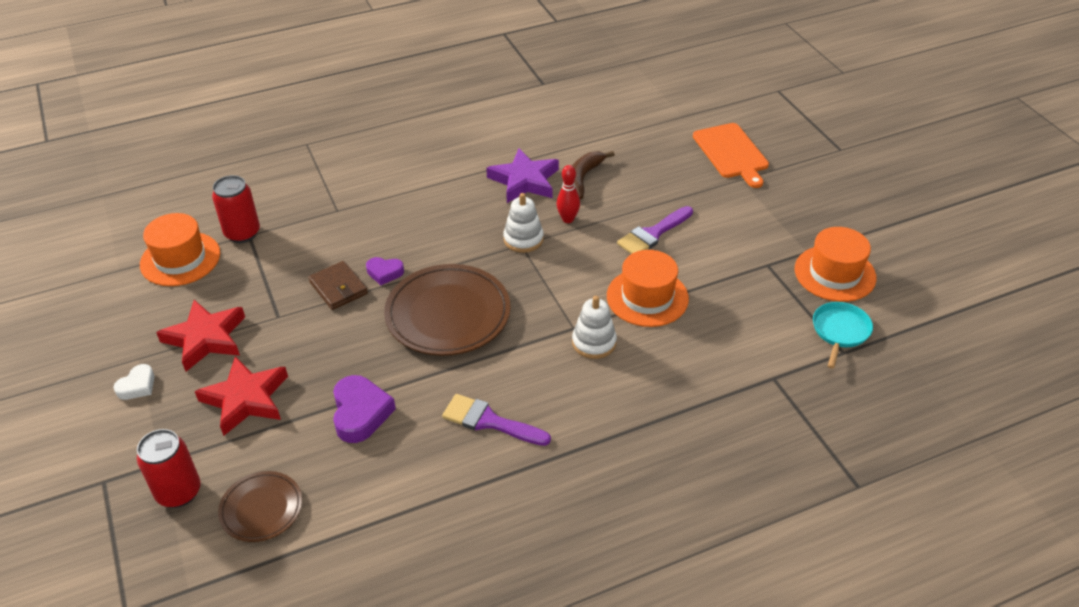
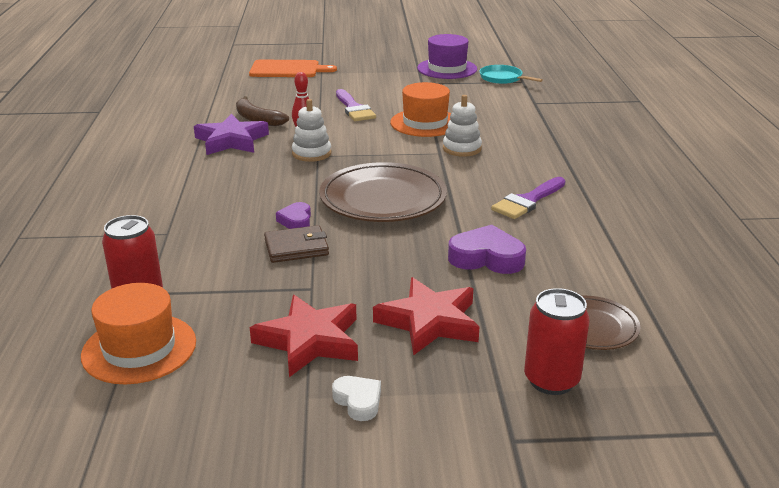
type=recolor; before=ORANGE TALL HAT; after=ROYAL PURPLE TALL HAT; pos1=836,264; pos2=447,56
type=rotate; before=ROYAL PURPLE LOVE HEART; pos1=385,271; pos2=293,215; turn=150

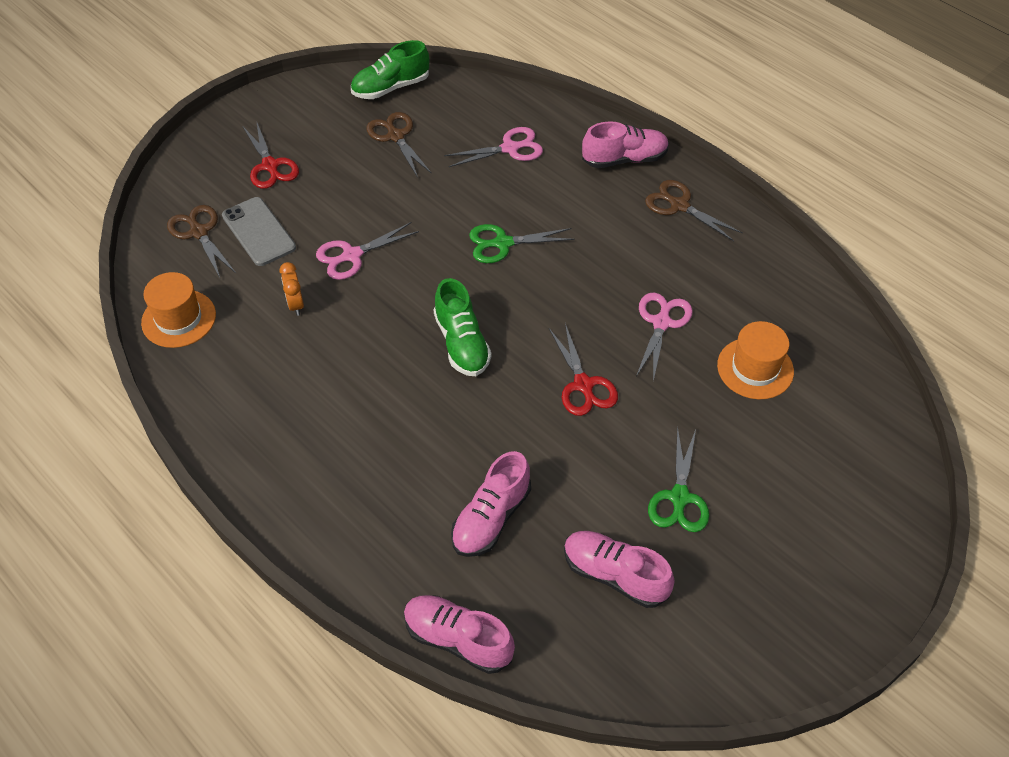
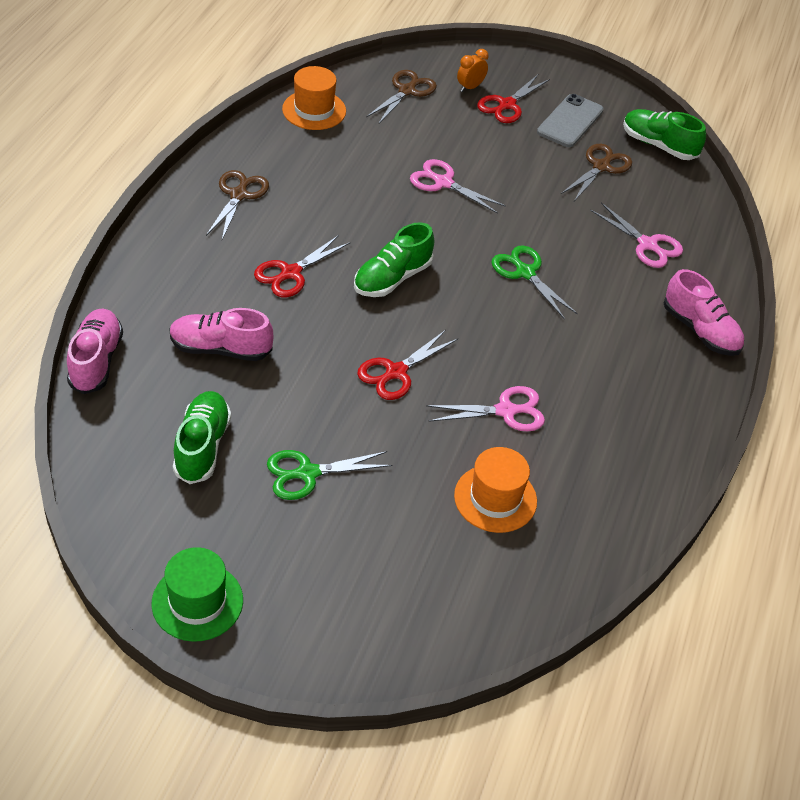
type=insert; after=EMERALD TALL HAT; pos2=197,594
type=insert; after=SCARLET PAIR OF SCISSORS; pos2=302,266
type=move; before=GREY PHONE; pos1=259,231; pos2=570,120
type=move; before=ORANGE BEDSIDE CLOCK; pos1=291,289; pos2=473,70
type=move; before=DARK BROWN PAIR OF SCISSORS; pos1=694,210; pos2=237,205
type=recolor; before=PINK SNEAKER; after=EMERALD SNEAKER; pos1=619,569; pos2=202,437

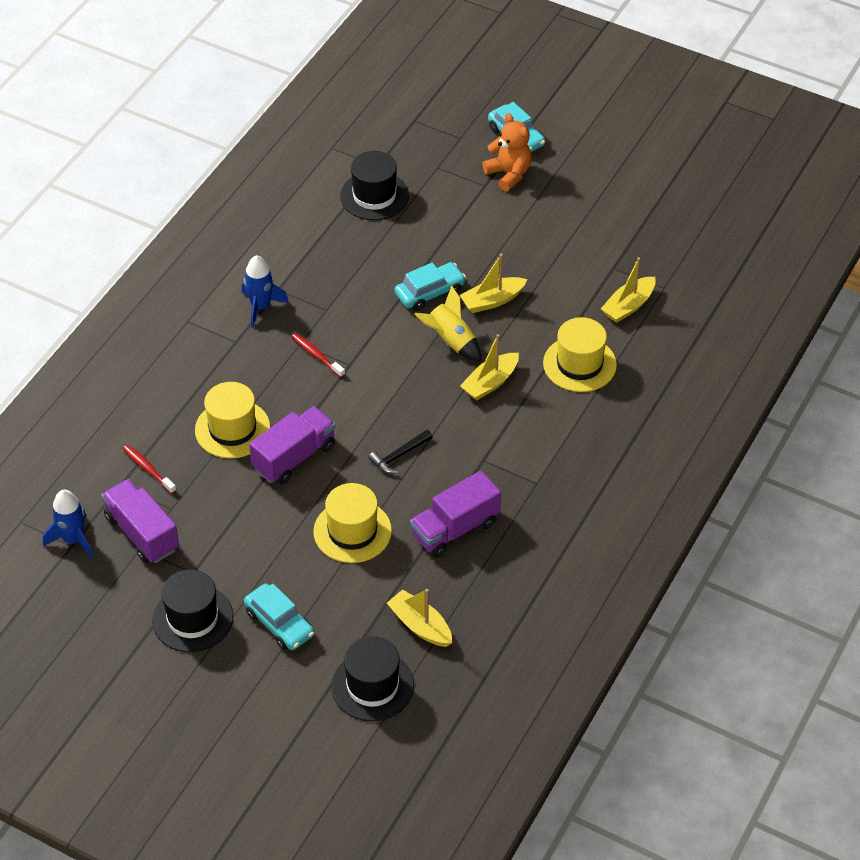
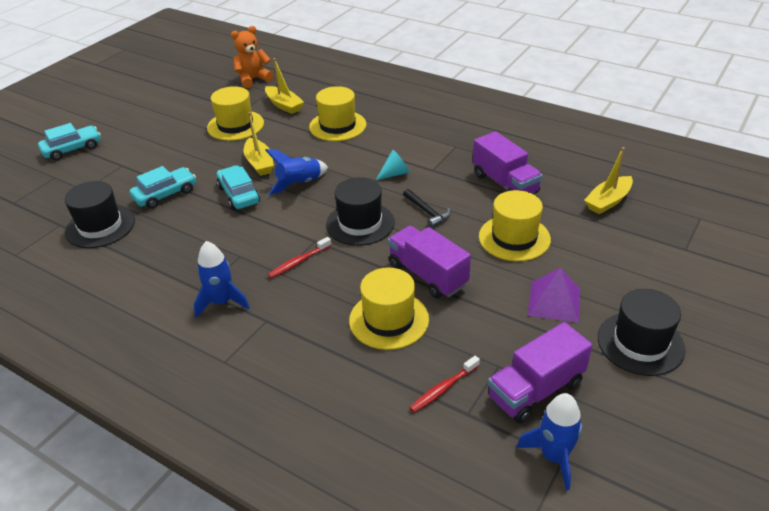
type=delete; before=YELLOW TOY BOAT; pos1=489,367
type=insert; after=YELLOW TALL HAT; pos2=235,113
type=insert; after=AQUA CONE SHAPE; pos2=393,165
type=insert; after=ROYAL PURPLE SOLID PYRAMID; pos2=554,295
type=move; before=AQUA AUTOMOBILE; pos1=279,617; pos2=162,187
type=move; before=JET-BLACK TALL HAT; pos1=372,678; pos2=360,211
type=move; before=ORANGE STUFFED BEAR; pos1=507,152; pos2=252,57
type=recolor; before=YELLOW TOY ROCKET; after=ROYAL BLUE TOY ROCKET; pos1=448,323; pos2=296,172

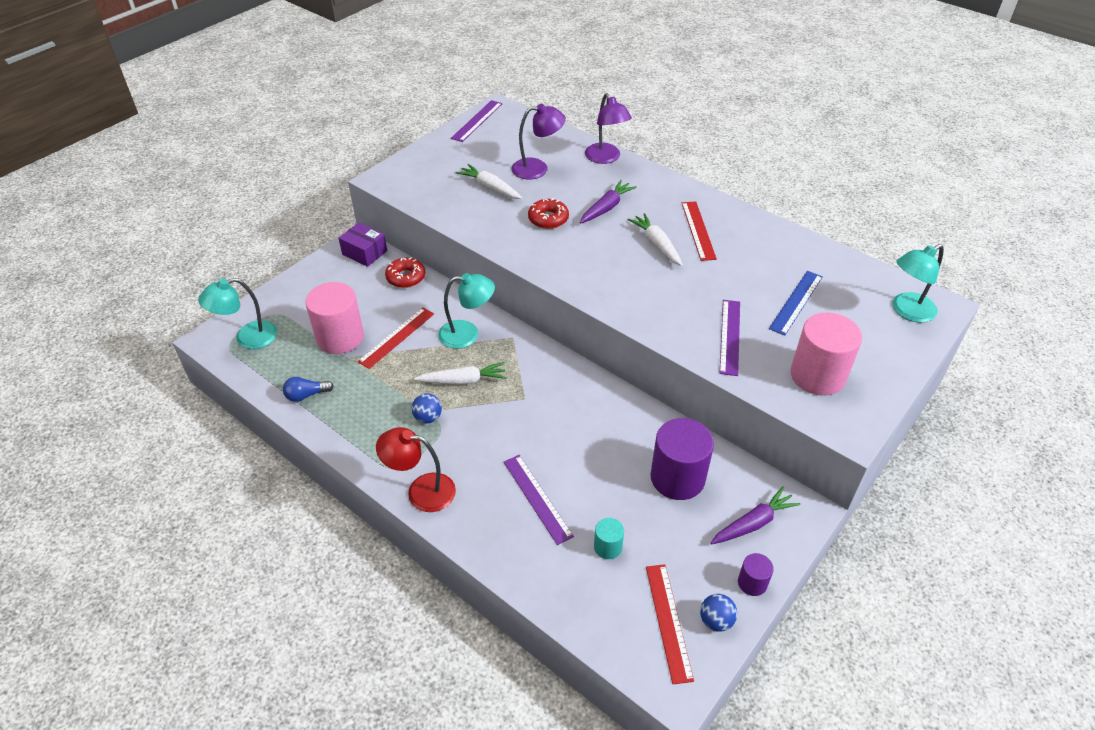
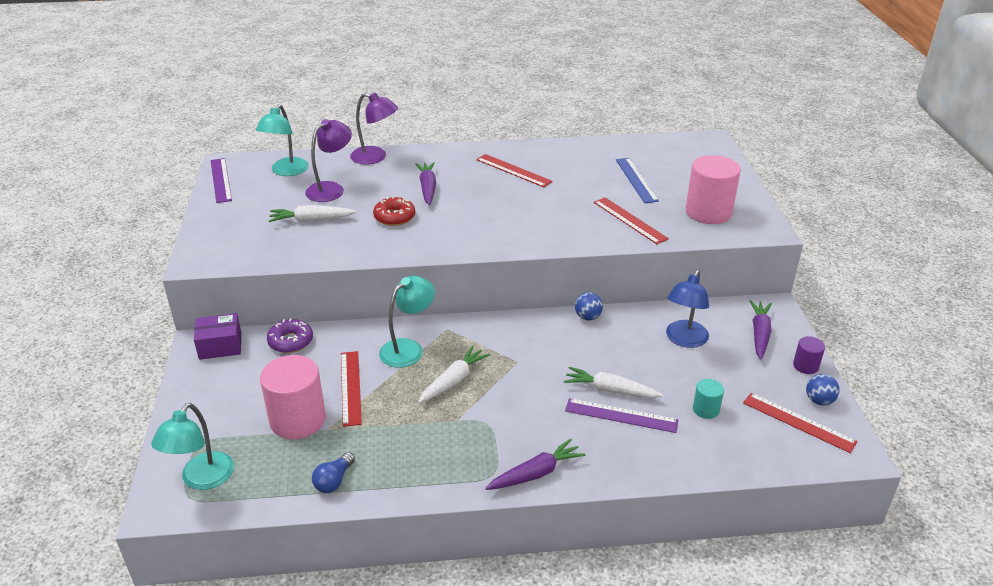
type=move; before=ROYAL BLUE BALL; pos1=426,408; pos2=589,306
type=move; before=PURE WHITE TOY CARROT; pos1=655,239; pos2=613,382
type=move; before=AQUA READING LAMP; pos1=918,283; pos2=282,140
type=replace; before=SCARLET READING LAMP; after=ROYAL PURPLE TOY CARROT; pos1=416,469; pos2=535,464
type=replace; before=ROYAL PURPLE CYLINDER SHAPE; after=ROYAL BLUE READING LAMP; pos1=682,459; pos2=687,309
type=recolor; before=SCARLET DOUGHNUT; after=ROYAL PURPLE DOUGHNUT; pos1=405,272; pos2=290,335
type=recolor; before=ROYAL PURPLE STRAIGHTEDGE; after=SCARLET STRAIGHTEDGE; pos1=730,338; pos2=631,220

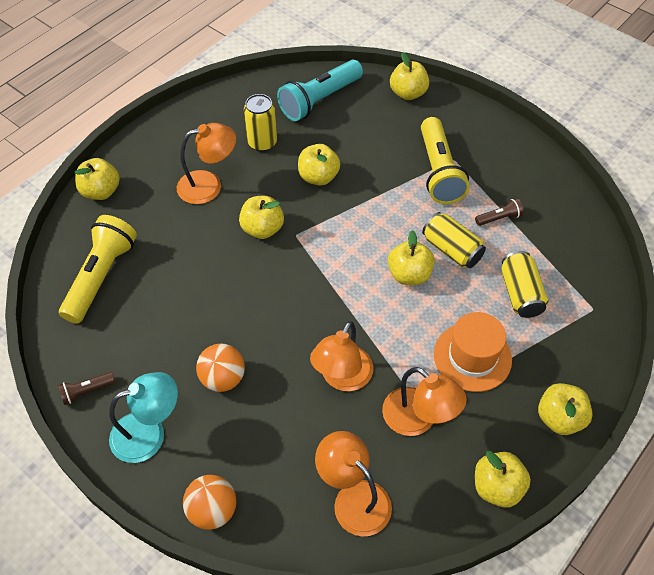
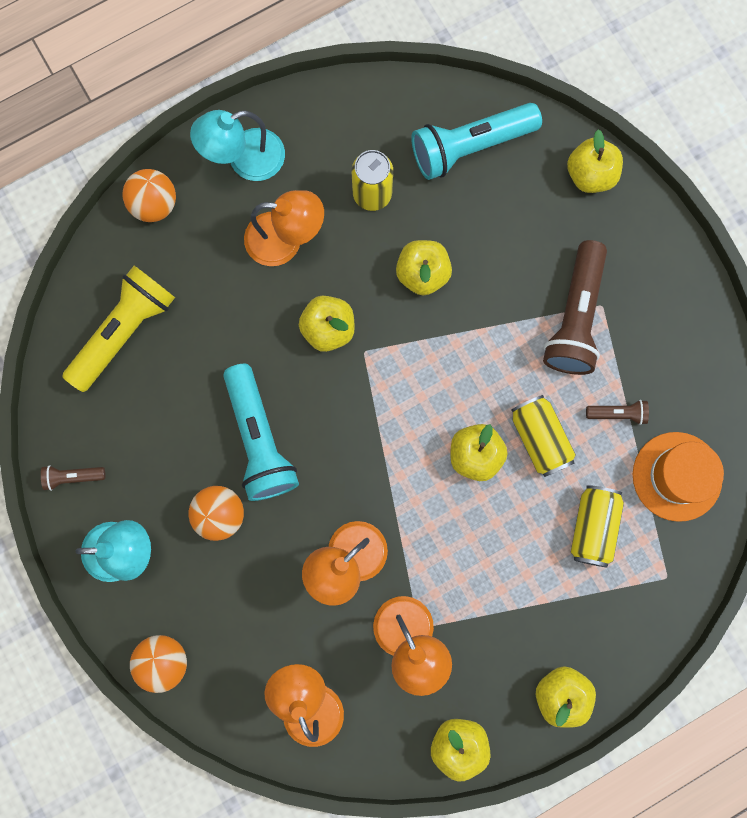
type=insert; after=AQUA READING LAMP; pos2=237,145
type=insert; after=AQUA POCKET TORCH; pos2=261,432
type=move; before=ORANGE TALL HAT; pos1=473,352; pos2=678,477
type=replace; before=YELLOW APPLE FRUIT; after=ORANGE BALL; pos1=97,179; pos2=149,195
type=recolor; before=YELLOW POCKET TORCH; after=DARK BROWN POCKET TORCH; pos1=445,160; pos2=575,307

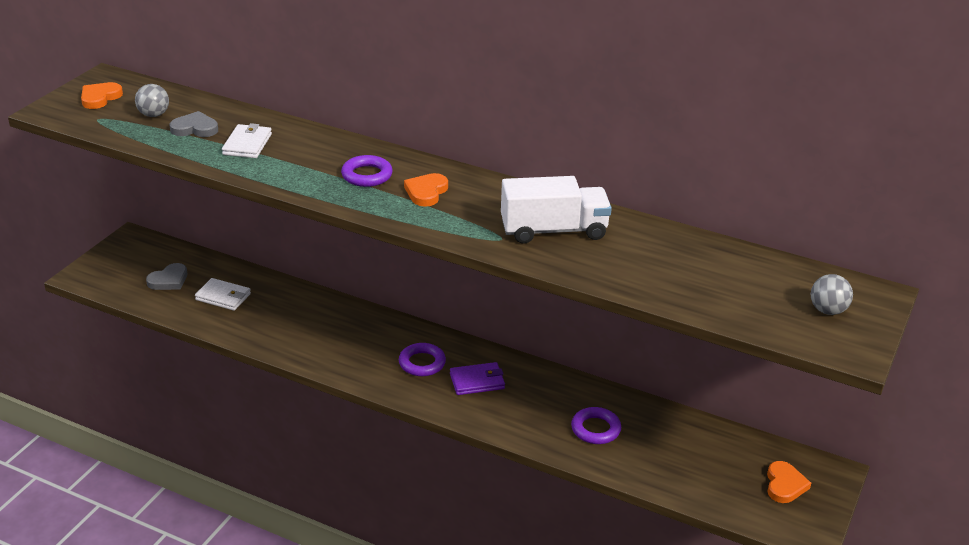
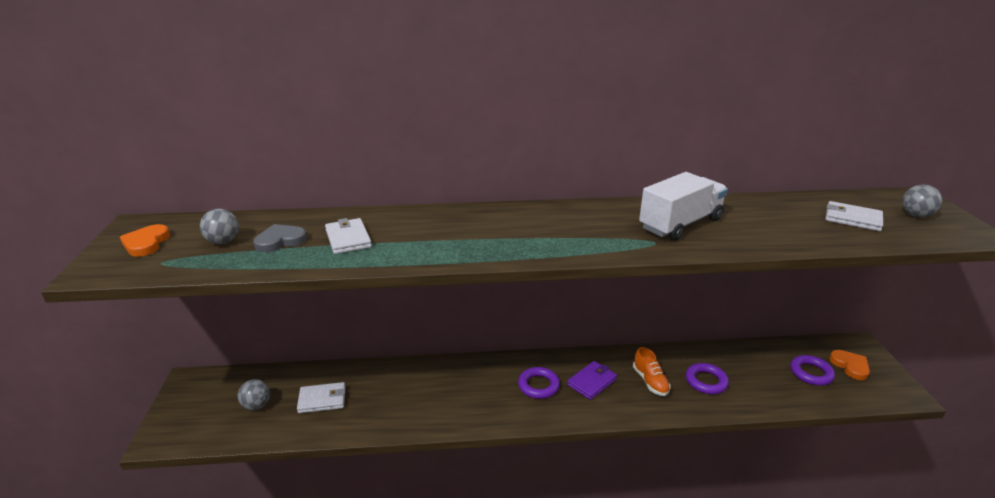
type=delete; before=ORANGE LOVE HEART; pos1=426,190
type=insert; after=ORANGE SNEAKER; pos2=651,371
type=insert; after=PURE WHITE BILLFOLD; pos2=854,216
type=move; before=ROYAL PURPLE HOOP; pos1=367,171; pos2=812,370
type=replace; before=GREY LOVE HEART; after=GREY BALL; pos1=166,276; pos2=254,394

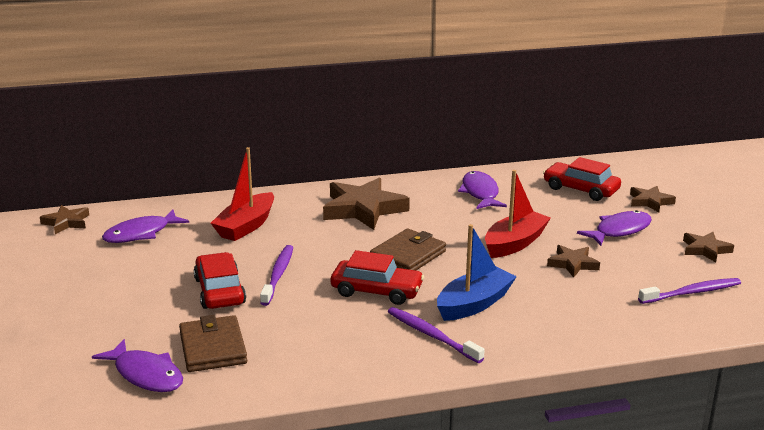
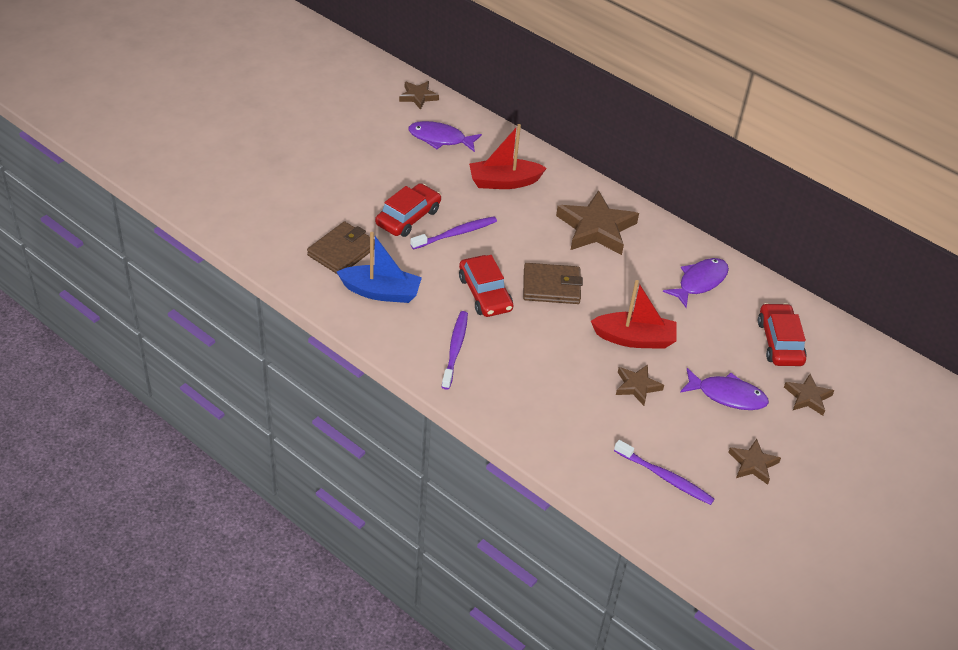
type=delete; before=ROYAL PURPLE FISH FIGURE; pos1=137,365
type=move; before=ROYAL BLUE TOY BOAT; pos1=477,272; pos2=379,267

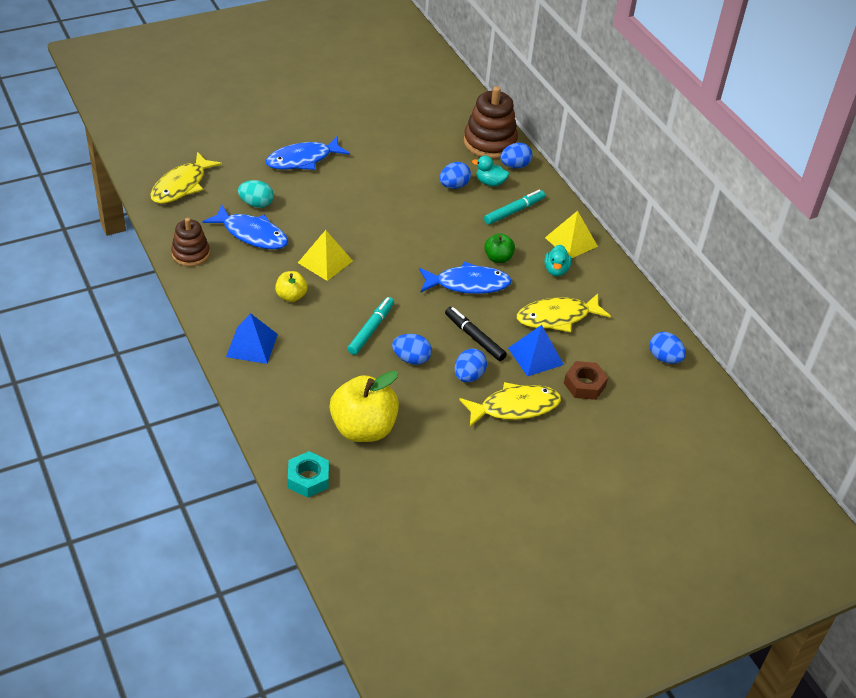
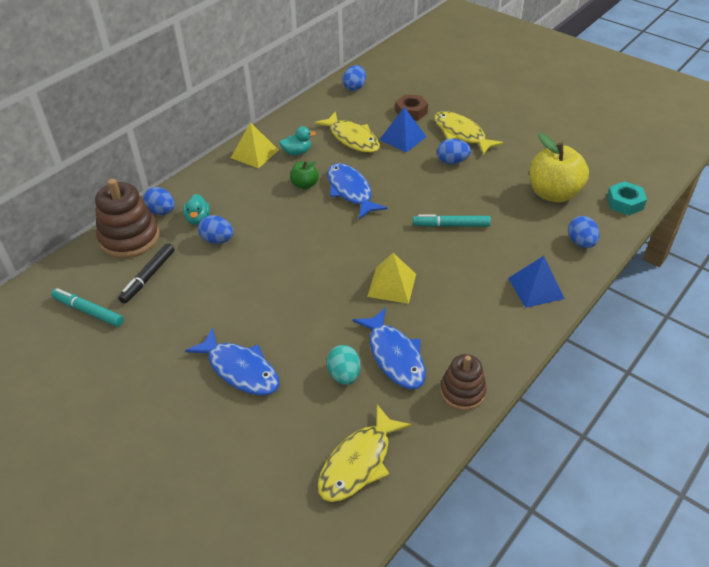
type=delete; before=YELLOW APPLE FRUIT; pos1=291,286
type=move; before=ROYAL BLUE TOY EGG; pos1=412,349; pos2=584,232
type=move; before=JET-BLACK MARKER; pos1=476,334; pos2=146,273
type=move; before=AQUA MARKER; pos1=514,207; pos2=87,307
type=rotate; before=YELLOW FISH FIGURE; pos1=186,178; pos2=364,453; turn=120
type=rotate; before=ROYAL BLUE FISH FIGURE; pos1=245,227; pos2=389,348; turn=150

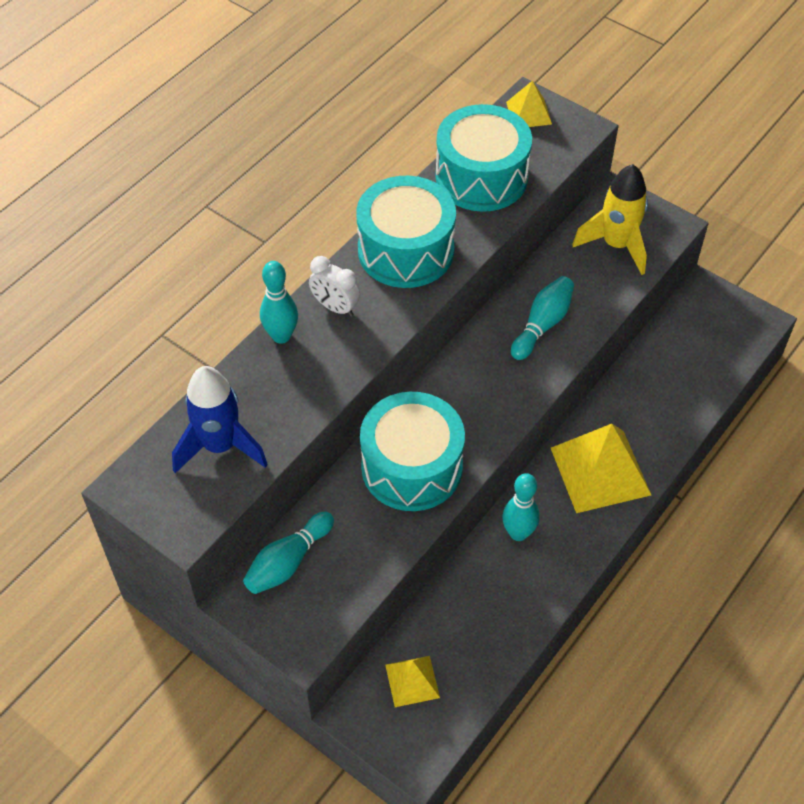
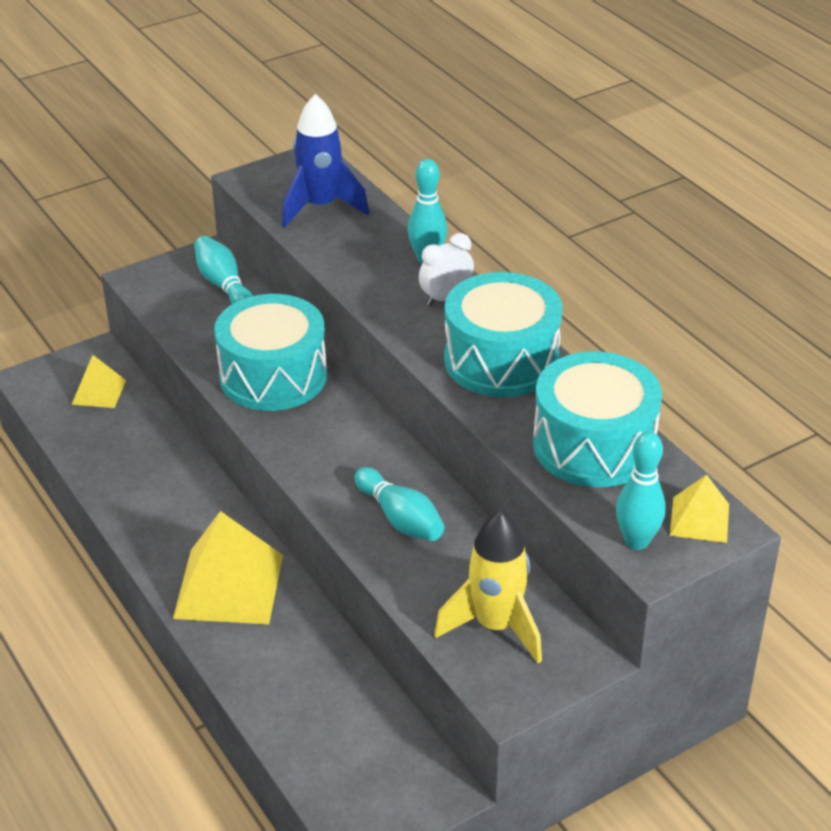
type=move; before=AQUA BOWLING PIN; pos1=521,507; pos2=641,490

